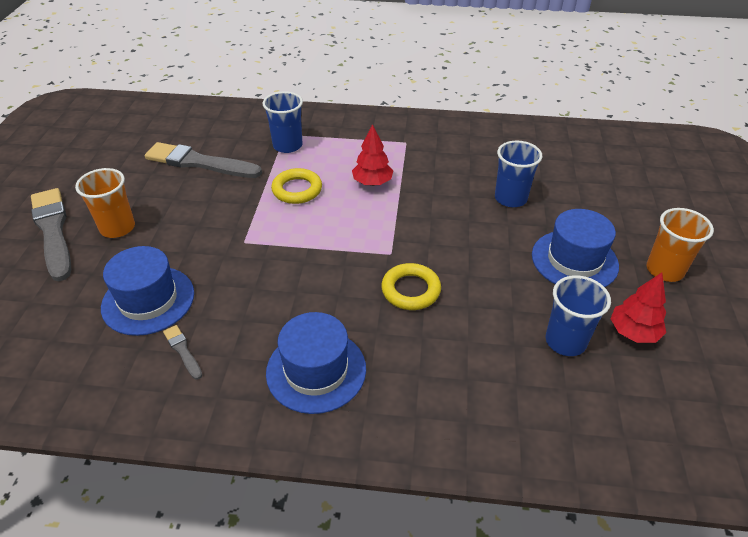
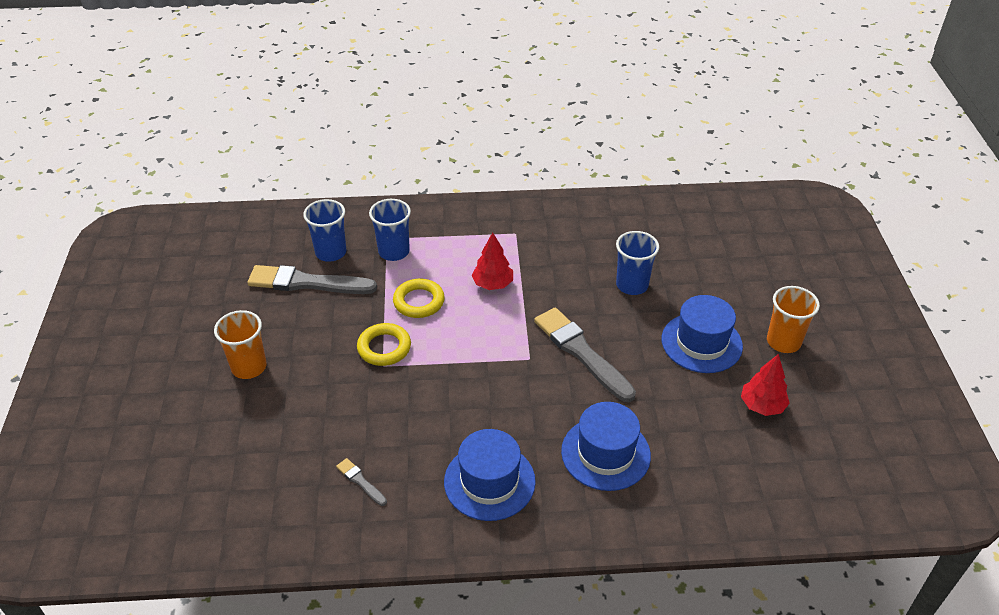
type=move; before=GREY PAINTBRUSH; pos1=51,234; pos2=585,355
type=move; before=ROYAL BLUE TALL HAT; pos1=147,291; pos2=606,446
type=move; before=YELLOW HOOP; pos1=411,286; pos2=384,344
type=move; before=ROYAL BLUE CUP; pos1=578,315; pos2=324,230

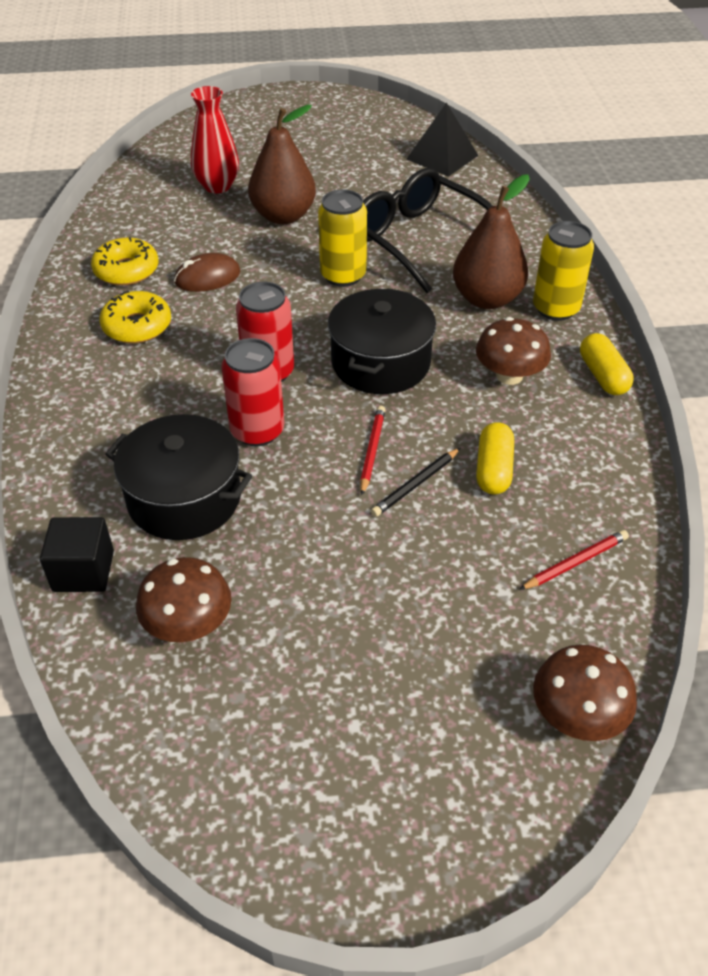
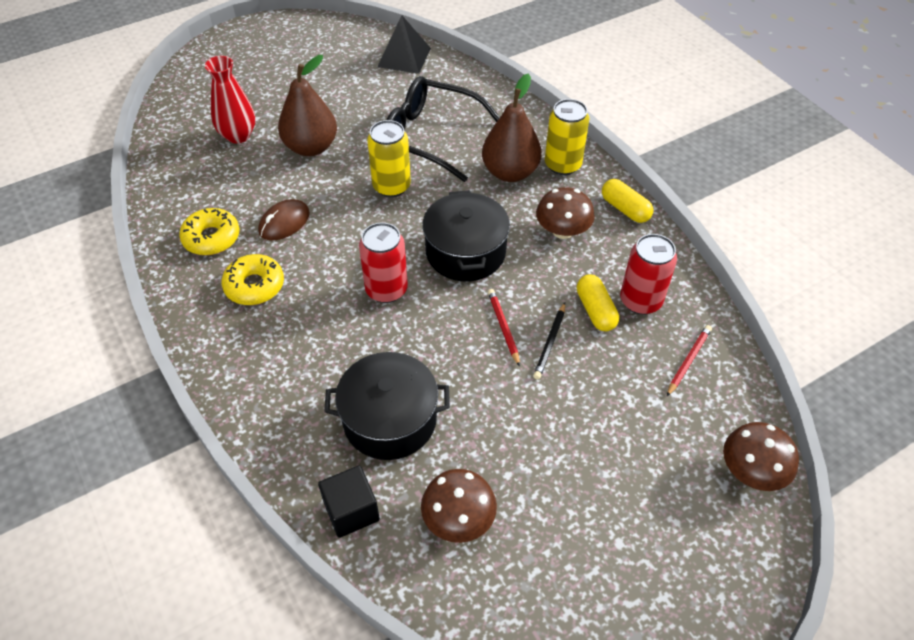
type=move; before=SCARLET TIN; pos1=252,392; pos2=648,274

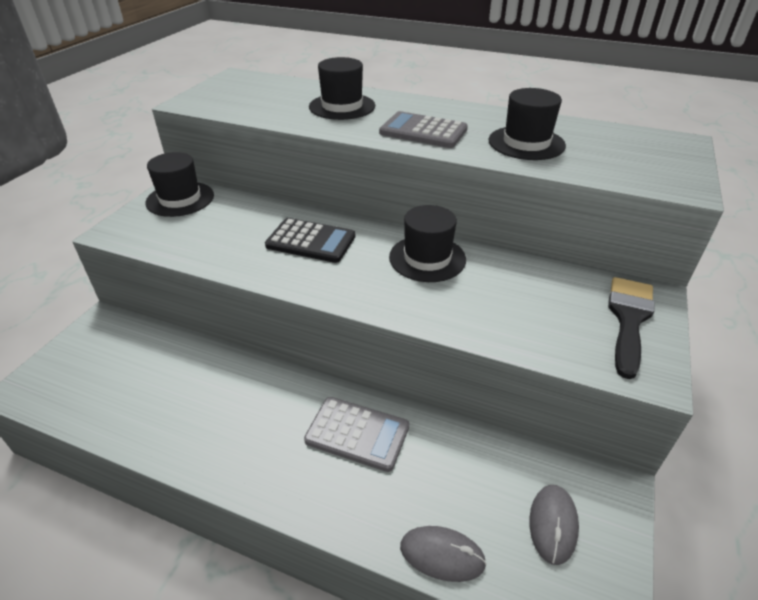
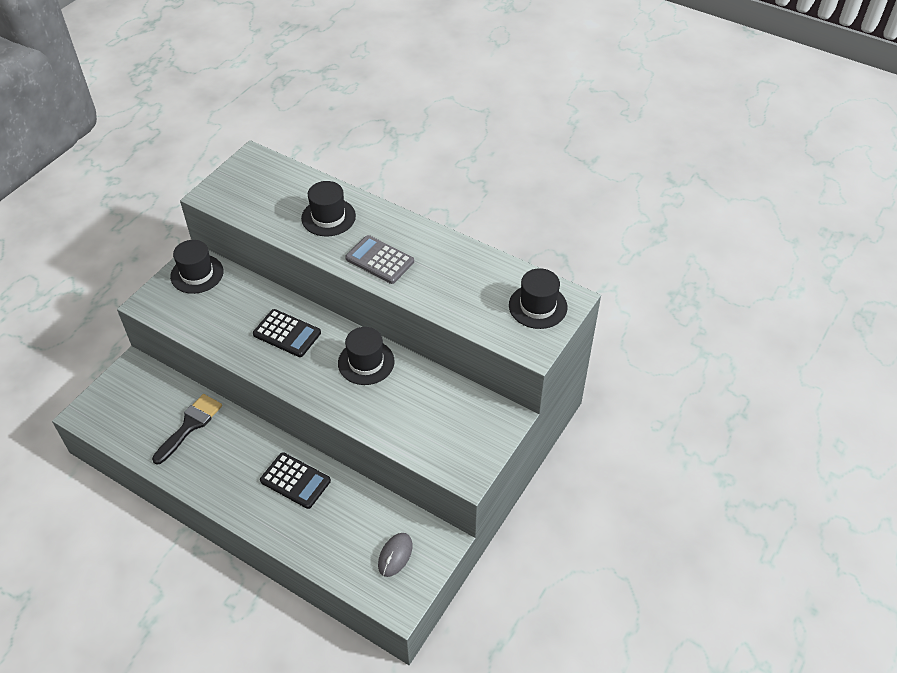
type=delete; before=GREY COMPUTER MOUSE; pos1=443,554
type=move; before=JET-BLACK TALL HAT; pos1=527,124; pos2=538,298
type=move; before=JET-BLACK PAINTBRUSH; pos1=631,328; pos2=187,429
type=recolor; before=GREY POCKET CALCULATOR; after=JET-BLACK POCKET CALCULATOR; pos1=356,434; pos2=295,480

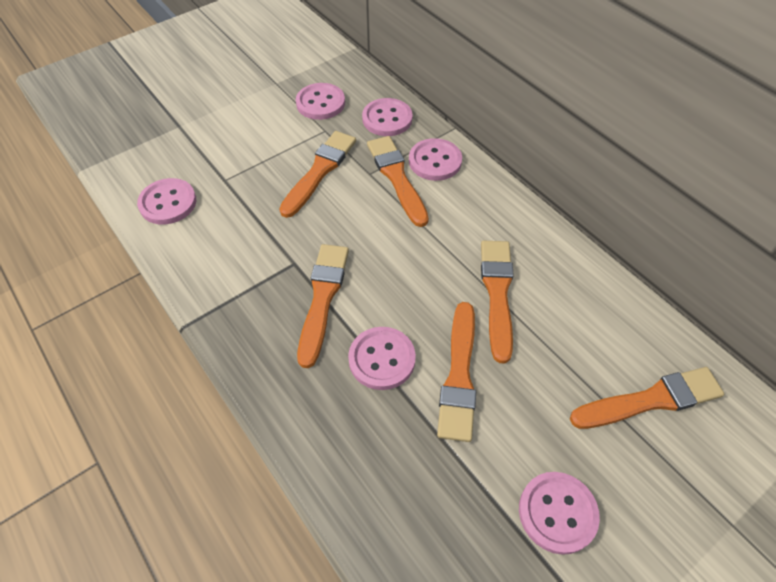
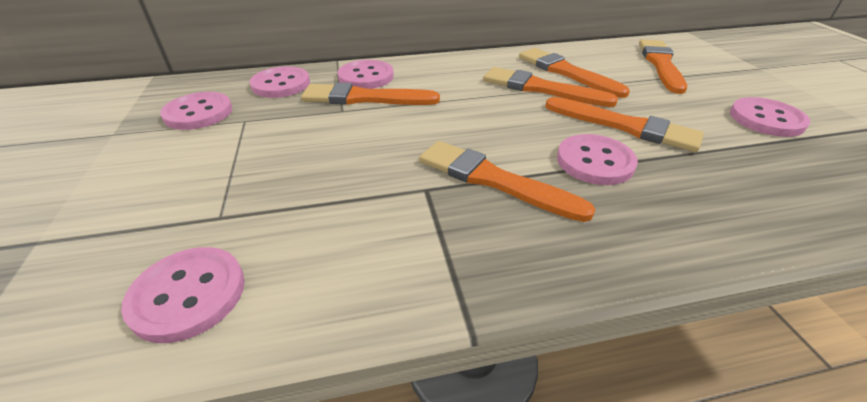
type=move; before=ORANGE PAINTBRUSH; pos1=317,174; pos2=574,73

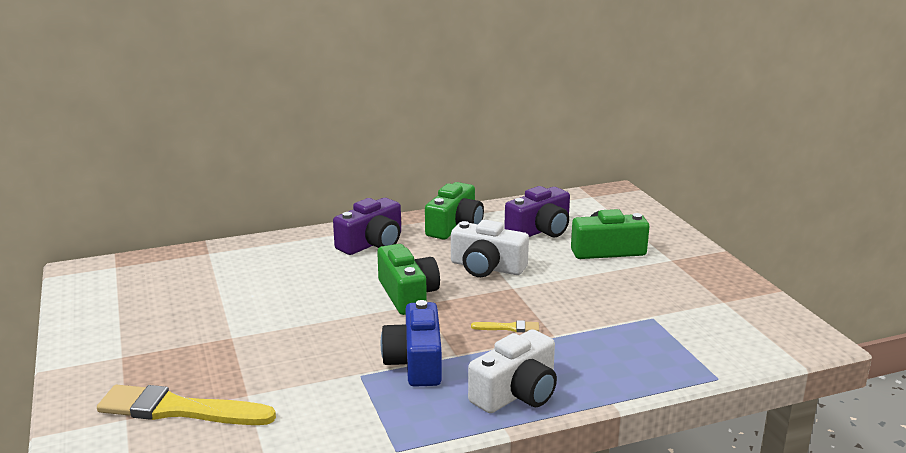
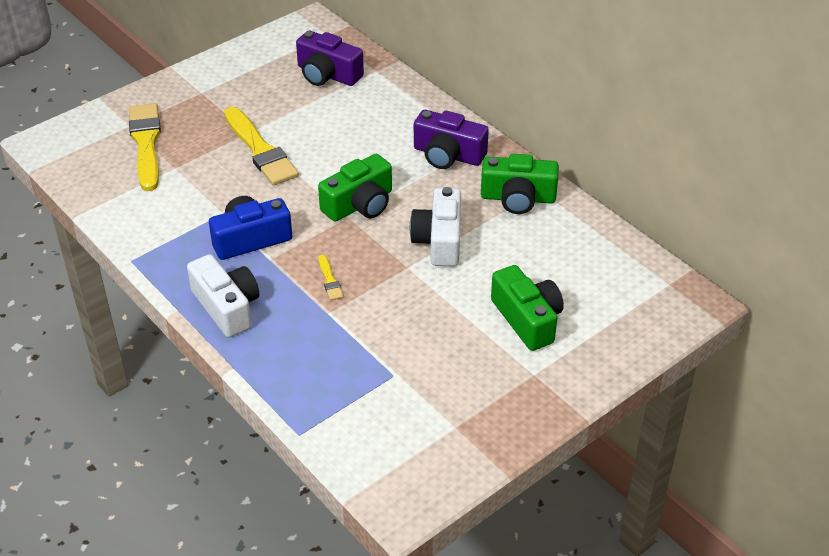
type=insert; after=YELLOW PAINTBRUSH; pos2=261,146
type=move; before=ROYAL PURPLE CAMERA; pos1=537,211; pos2=330,58
type=rotate; before=PURE WHITE CAMERA; pos1=512,371; pos2=223,296; turn=-150

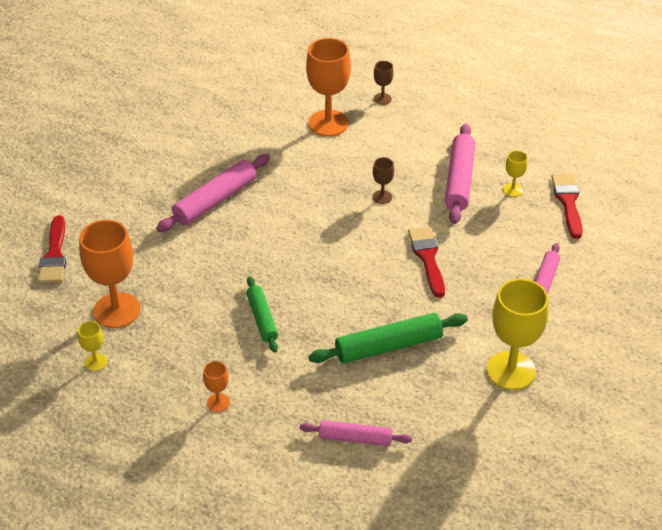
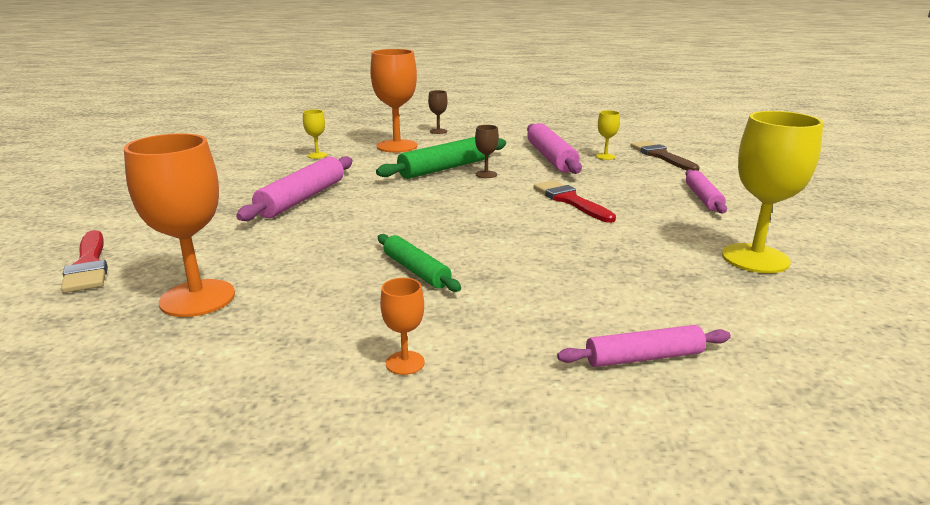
type=move; before=YELLOW GOBLET; pos1=92,346; pos2=315,134
type=move; before=EMERALD ROLLING PIN; pos1=388,338; pos2=441,158
type=recolor; before=SCARLET PAINTBRUSH; after=DARK BROWN PAINTBRUSH; pos1=567,206; pos2=665,156

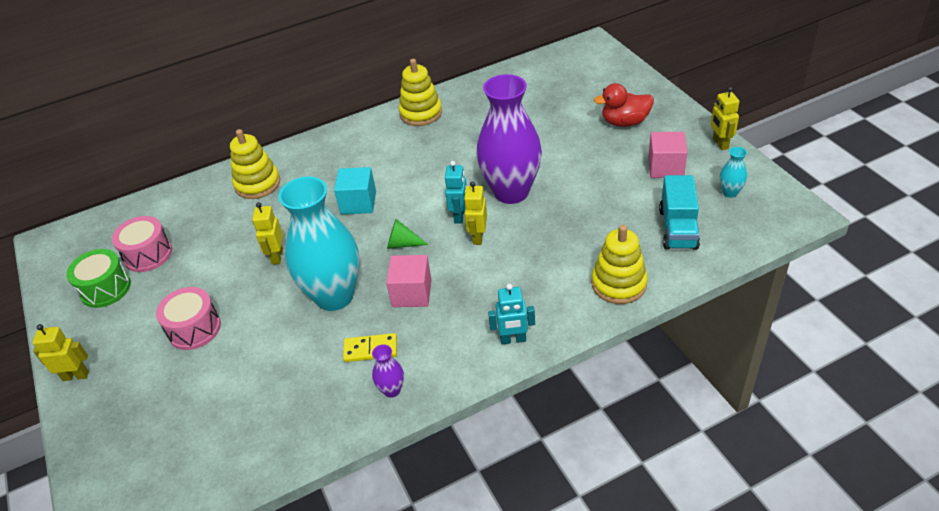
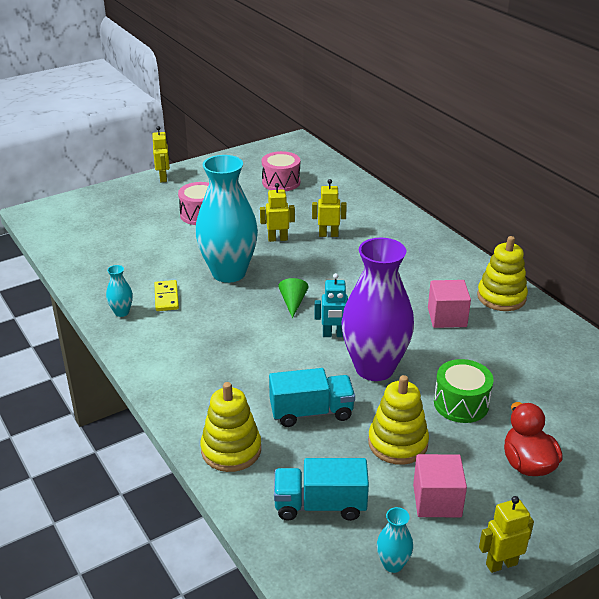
type=delete; before=AQUA CUBE; pos1=355,190
type=delete; before=AQUA ROBOT; pos1=511,314
type=insert; after=AQUA TOY TRUCK; pos2=312,397
type=move; before=EMERALD TOY DRUM; pos1=98,278; pos2=464,391
type=move; before=YELLOW RING STACKER; pos1=255,164; pos2=398,420
type=move; before=PINK CUBE; pos1=409,281; pos2=449,304
type=move; before=YELLOW ROBOT; pos1=475,213; pos2=329,208
type=recolor; before=ROYAL PURPLE VASE; after=AQUA VASE; pos1=388,371; pos2=119,291

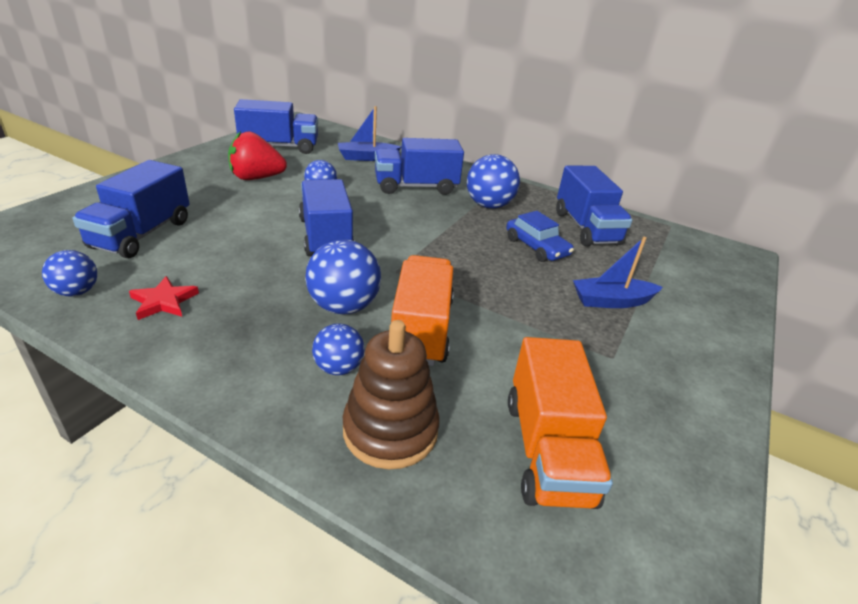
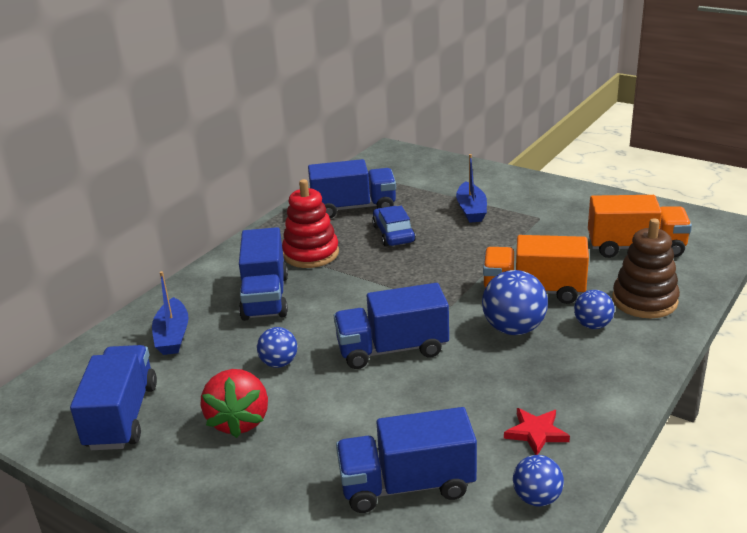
type=replace; before=ROYAL BLUE BALL; after=SCARLET RING STACKER; pos1=493,181; pos2=310,223
type=rotate; before=ROYAL BLUE TOY TRUCK; pos1=131,209; pos2=406,460; turn=150
type=rotate; before=ROYAL BLUE AUTOMOBILE; pos1=540,236; pos2=394,226; turn=-75

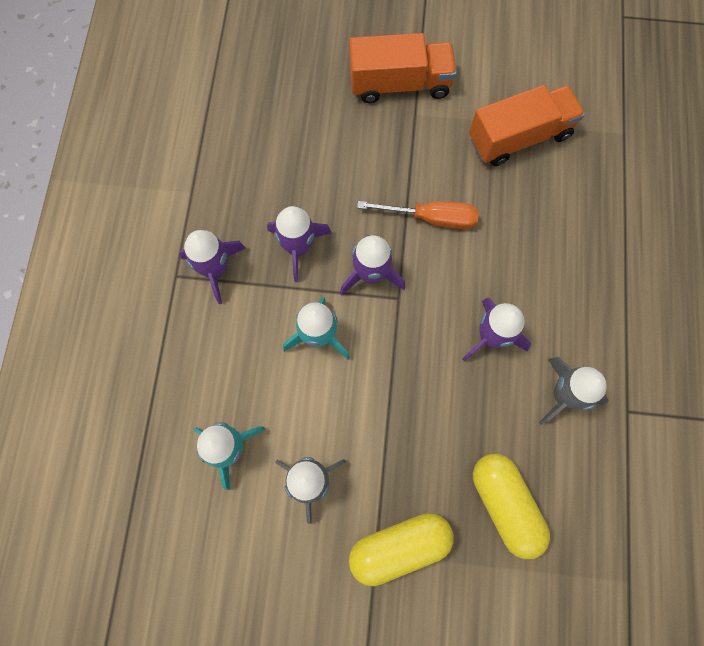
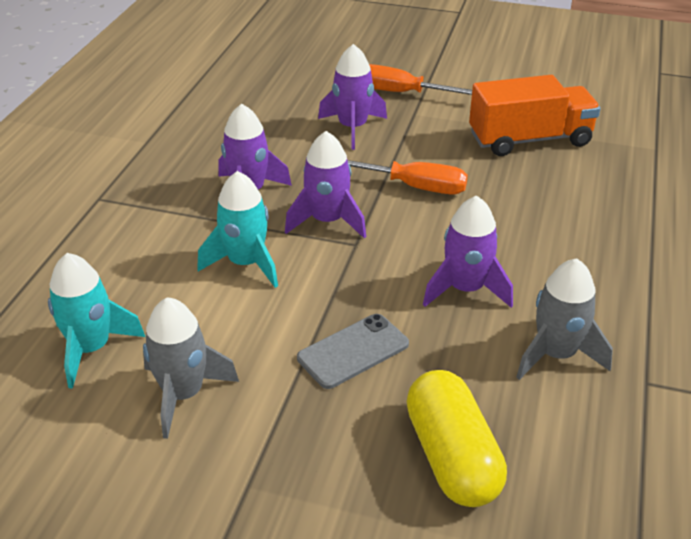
type=delete; before=YELLOW PILL; pos1=401,549
type=insert; after=GREY PHONE; pos2=353,351
type=move; before=ROYAL PURPLE TOY ROCKET; pos1=212,267; pos2=352,97
type=replace; before=ORANGE TOY TRUCK; after=ORANGE HAND SCREWDRIVER; pos1=403,68; pos2=420,79

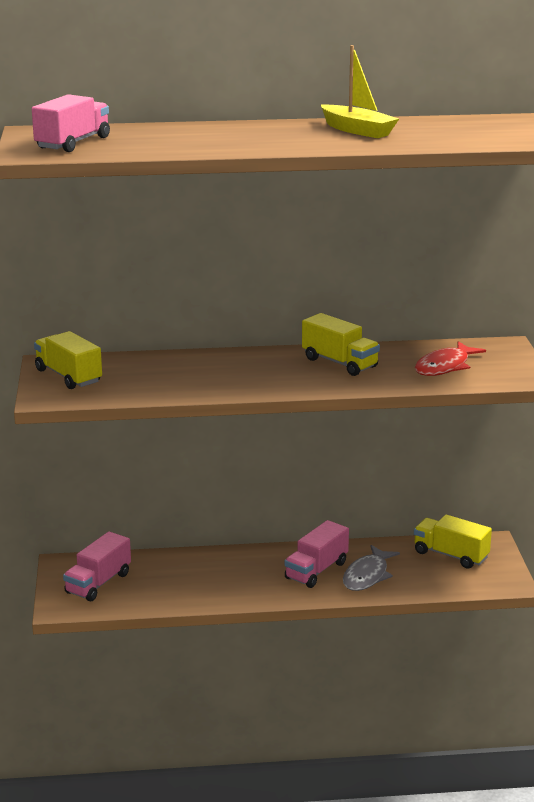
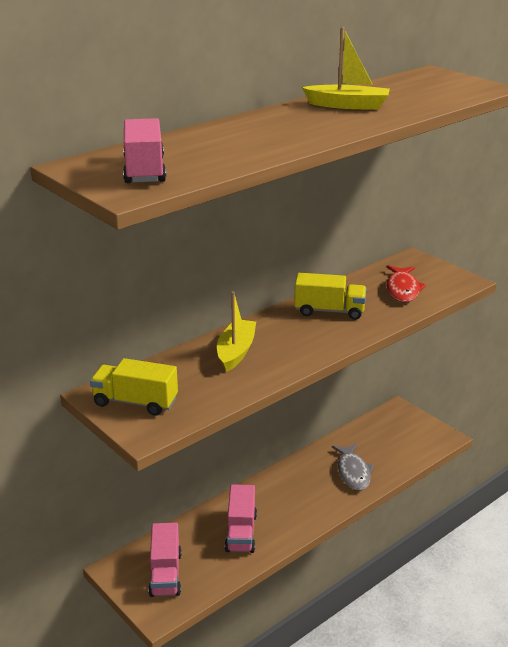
type=delete; before=YELLOW TOY TRUCK; pos1=453,541
type=insert; after=YELLOW TOY BOAT; pos2=236,331
type=move; before=PINK TOY TRUCK; pos1=317,554; pos2=241,518

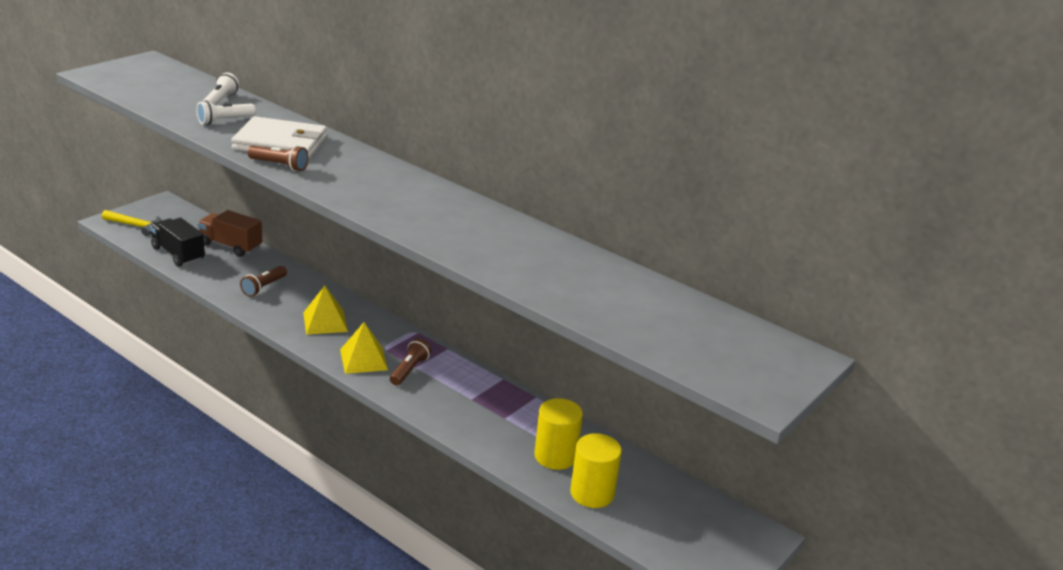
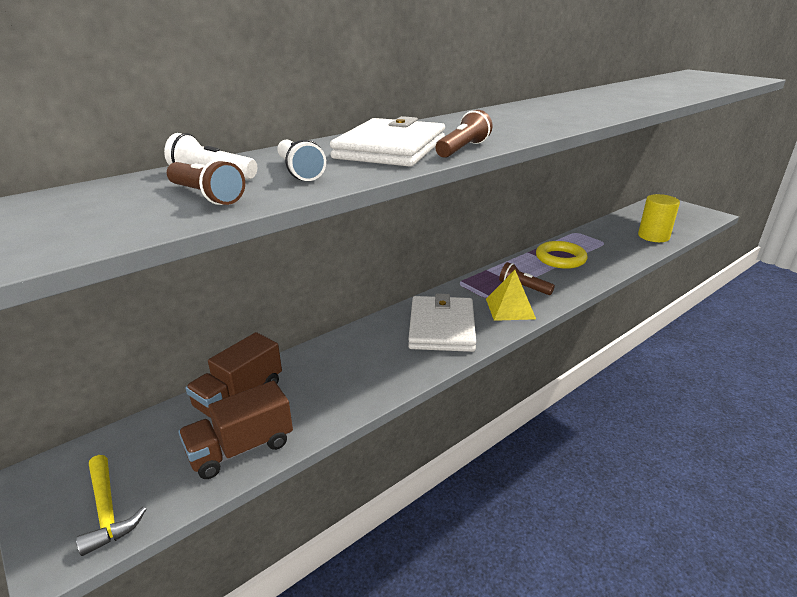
type=delete; before=YELLOW CYLINDER SHAPE; pos1=559,434
type=insert; after=YELLOW HOOP; pos2=562,255
type=move; before=DARK BROWN POCKET TORCH; pos1=263,281; pos2=206,182
type=replace; before=YELLOW SOLID PYRAMID; after=PURE WHITE BILLFOLD; pos1=325,310; pos2=442,322
type=recolor; before=JET-BLACK TOY TRUCK; after=DARK BROWN TOY TRUCK; pos1=177,242; pos2=235,430
type=rotate; before=YELLOW HAMMER; pos1=132,223; pos2=111,505; turn=120

